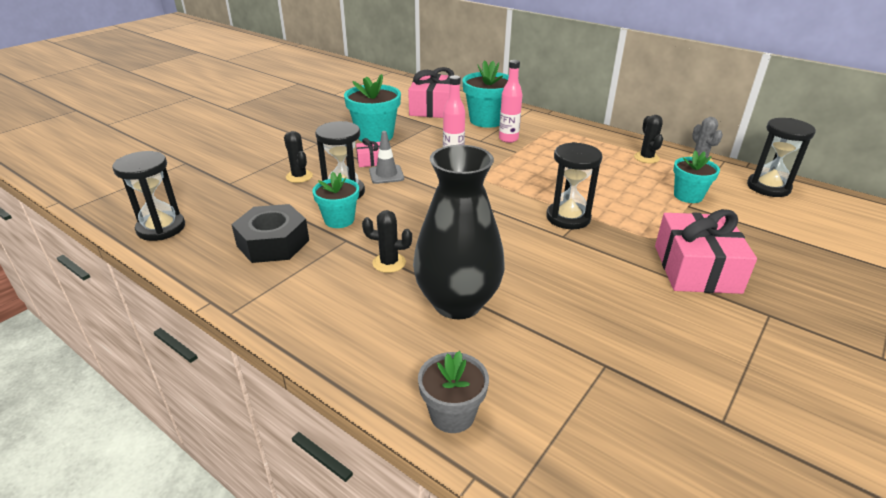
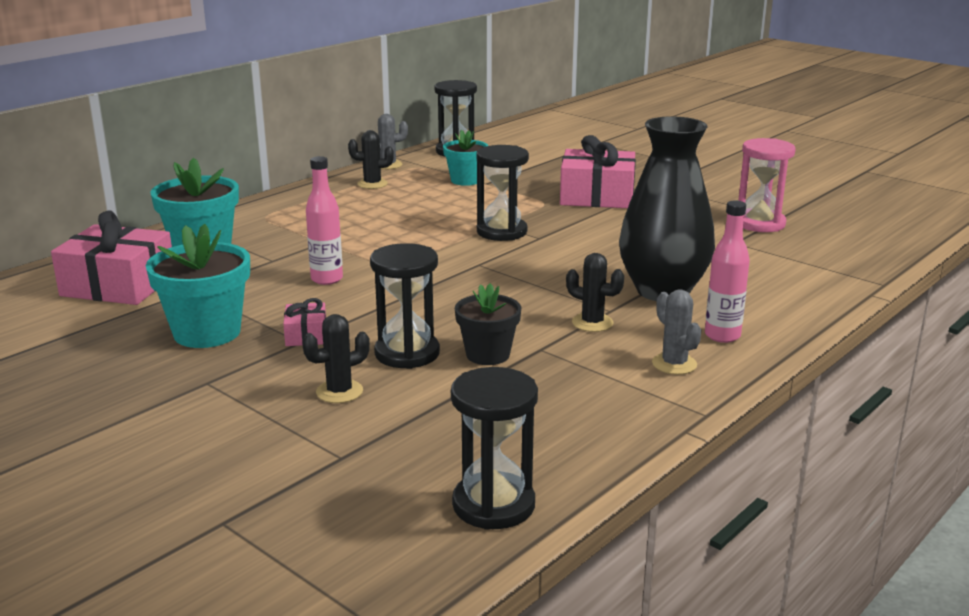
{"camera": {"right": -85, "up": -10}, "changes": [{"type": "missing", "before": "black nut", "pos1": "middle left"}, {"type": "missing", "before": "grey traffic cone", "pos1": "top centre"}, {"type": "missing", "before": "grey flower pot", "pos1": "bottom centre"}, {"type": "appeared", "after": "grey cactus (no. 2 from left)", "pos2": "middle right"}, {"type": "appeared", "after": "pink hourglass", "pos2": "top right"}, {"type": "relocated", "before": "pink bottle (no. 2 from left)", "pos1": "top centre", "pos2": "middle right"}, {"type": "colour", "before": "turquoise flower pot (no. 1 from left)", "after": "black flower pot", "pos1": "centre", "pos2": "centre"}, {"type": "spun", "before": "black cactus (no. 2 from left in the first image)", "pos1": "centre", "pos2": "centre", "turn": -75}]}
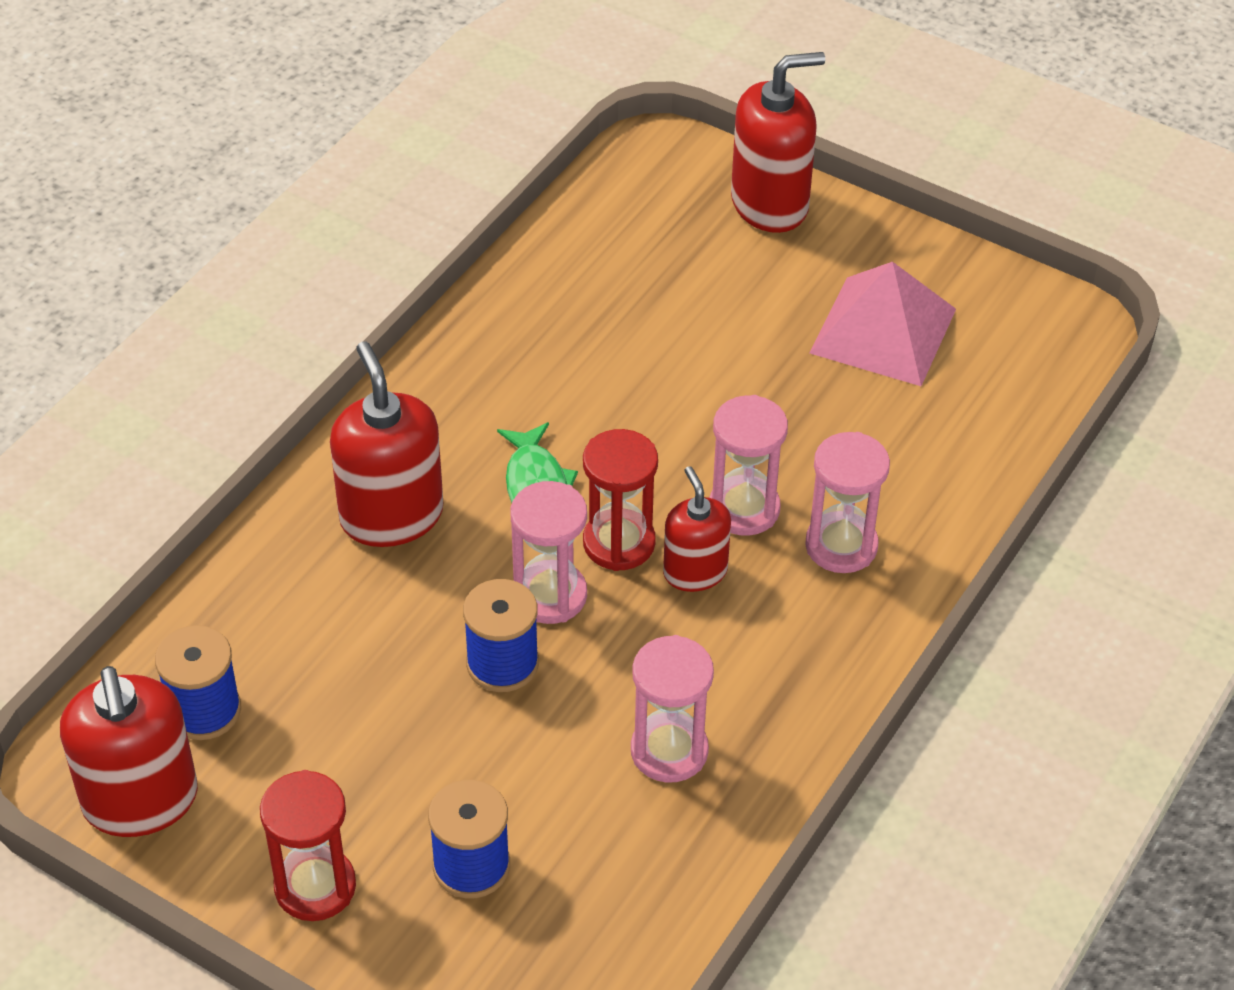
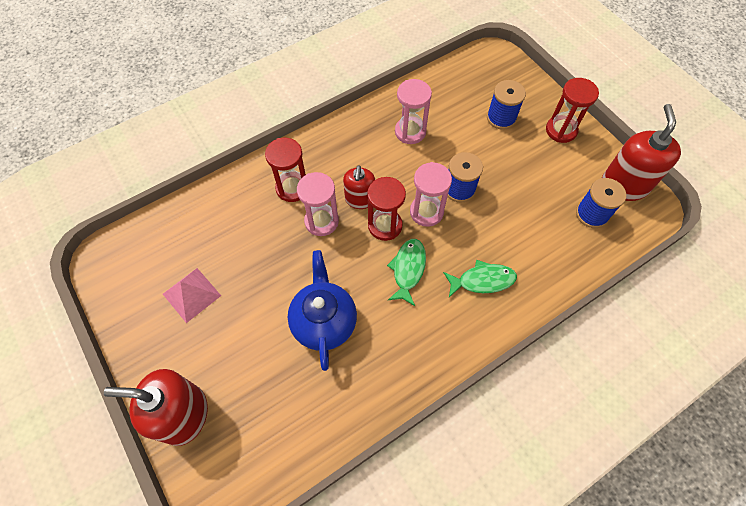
{"camera": {"right": -155, "up": 15}, "changes": [{"type": "appeared", "after": "blue teapot", "pos2": "centre"}, {"type": "exchanged", "before": "red soap dispenser (no. 2 from left)", "after": "green fish (no. 2 from left)", "pos1": "middle left", "pos2": "centre"}, {"type": "colour", "before": "pink hourglass (no. 4 from left)", "after": "red hourglass (no. 1 from left)", "pos1": "middle right", "pos2": "centre"}, {"type": "size", "before": "pink pyramid", "pos1": "top right", "pos2": "middle left", "scale": 0.66}]}
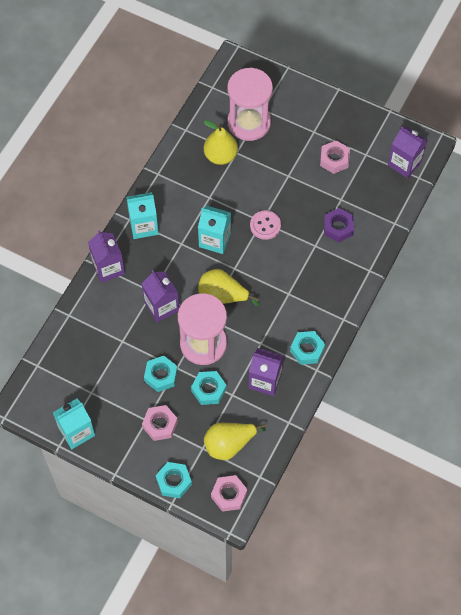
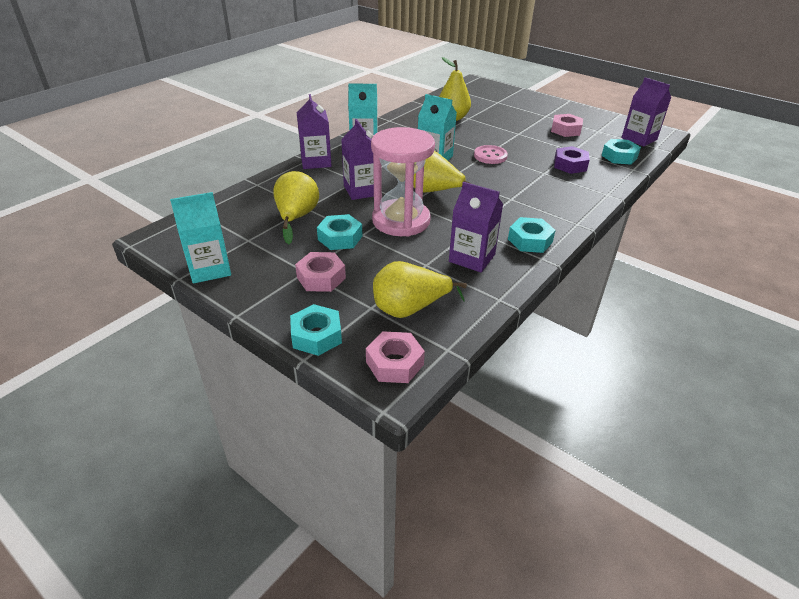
{"camera": {"right": 10, "up": -25}, "changes": [{"type": "missing", "before": "pink hourglass (no. 2 from left)", "pos1": "top centre"}, {"type": "appeared", "after": "yellow pear (no. 1 from left)", "pos2": "centre"}, {"type": "relocated", "before": "turquoise nut (no. 3 from left in the first image)", "after": "turquoise nut (no. 4 from left)", "pos1": "centre", "pos2": "top right"}]}
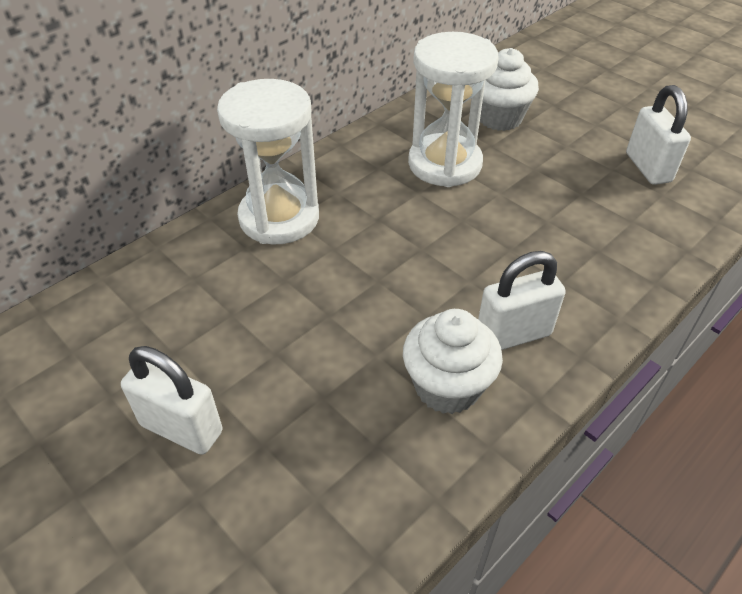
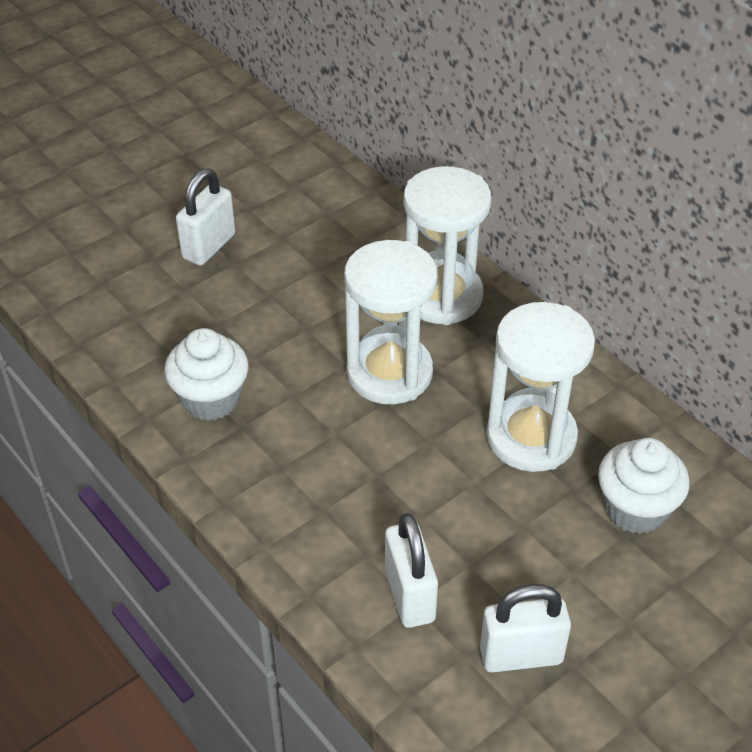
{"camera": {"right": 95, "up": 0}, "changes": [{"type": "appeared", "after": "white hourglass (no. 1 from left)", "pos2": "centre"}, {"type": "relocated", "before": "white padlock (no. 2 from left)", "pos1": "middle right", "pos2": "bottom centre"}]}
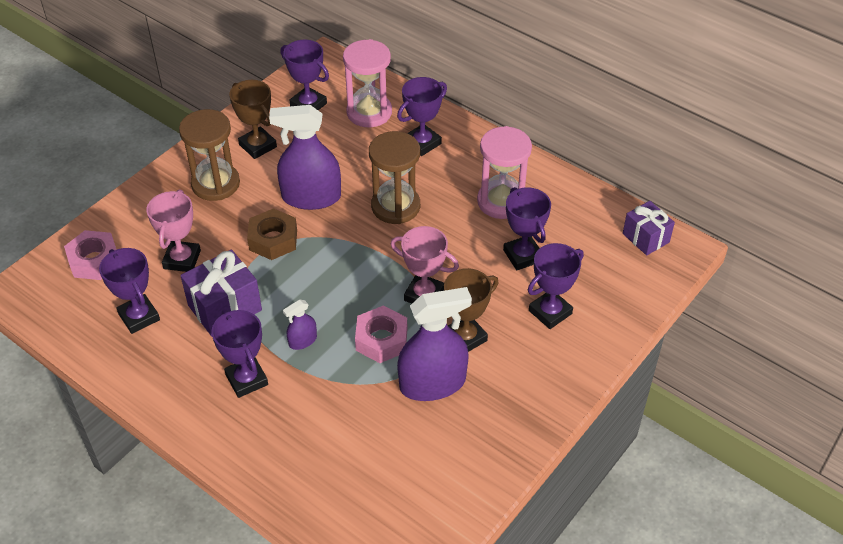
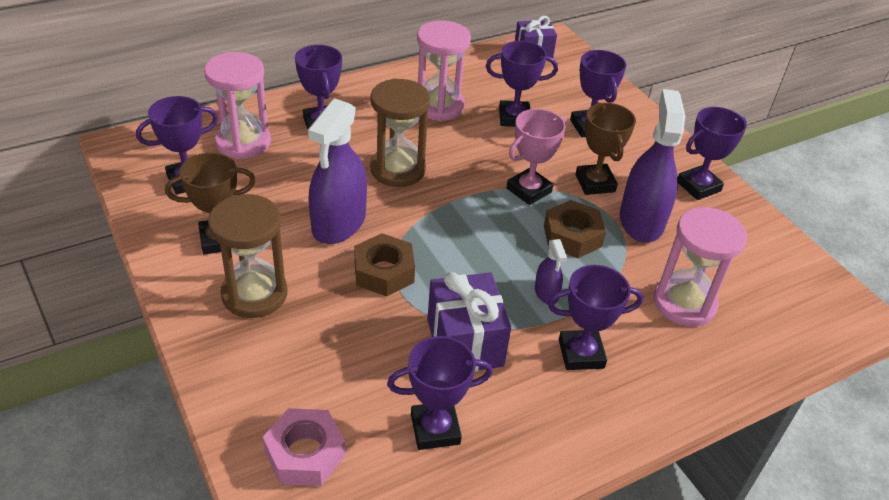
{"camera": {"right": -70, "up": -5}, "changes": [{"type": "missing", "before": "pink trophy (no. 1 from left)", "pos1": "middle left"}, {"type": "appeared", "after": "pink hourglass (no. 3 from left)", "pos2": "middle right"}, {"type": "appeared", "after": "purple trophy (no. 7 from left)", "pos2": "top right"}, {"type": "colour", "before": "pink nut (no. 2 from left)", "after": "brown nut (no. 2 from left)", "pos1": "centre", "pos2": "centre"}]}
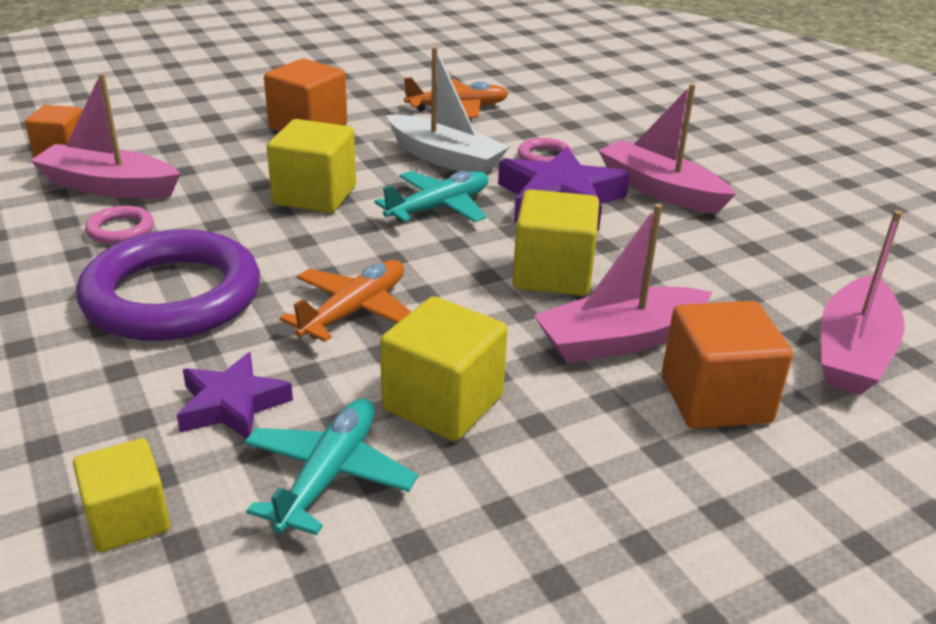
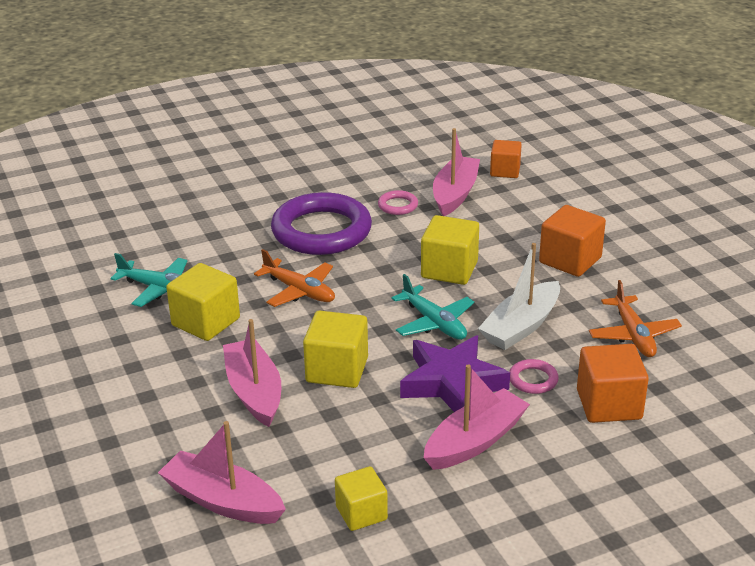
{"camera": {"right": 95, "up": 0}, "changes": [{"type": "missing", "before": "purple star (no. 1 from left)", "pos1": "middle left"}, {"type": "relocated", "before": "yellow cube (no. 1 from left in the first image)", "after": "yellow cube (no. 3 from left)", "pos1": "bottom left", "pos2": "bottom centre"}, {"type": "relocated", "before": "orange cube (no. 3 from left)", "pos1": "middle right", "pos2": "bottom right"}]}
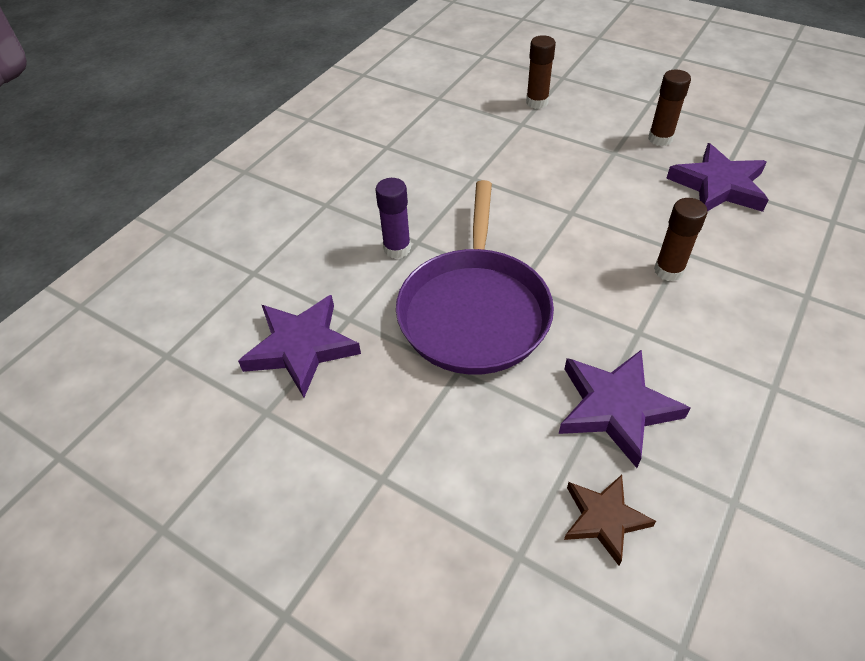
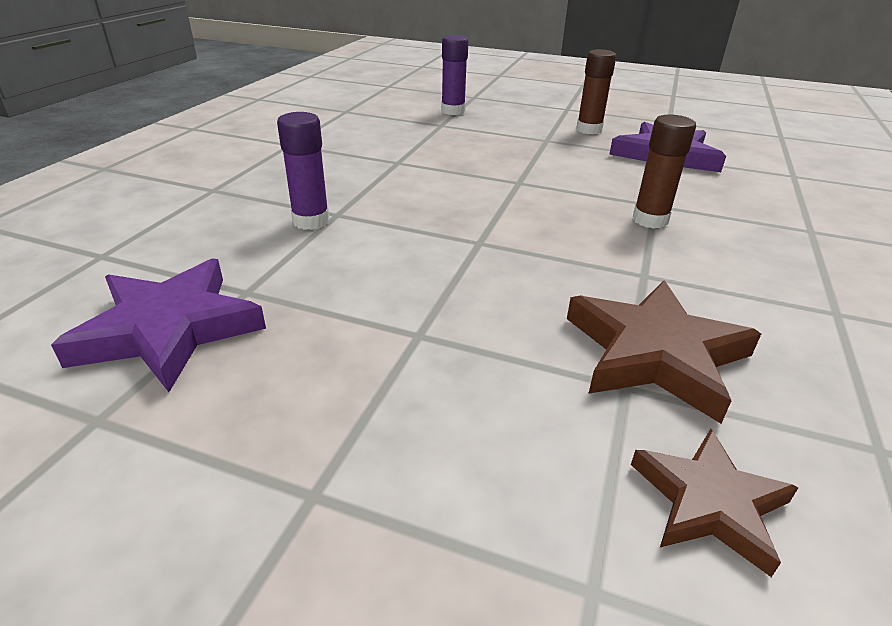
{"camera": {"right": -15, "up": -15}, "changes": [{"type": "missing", "before": "purple pan", "pos1": "centre"}, {"type": "colour", "before": "brown glue stick (no. 1 from left)", "after": "purple glue stick (no. 2 from left)", "pos1": "top centre", "pos2": "top centre"}, {"type": "colour", "before": "purple star (no. 2 from left)", "after": "brown star (no. 1 from left)", "pos1": "middle right", "pos2": "middle right"}]}
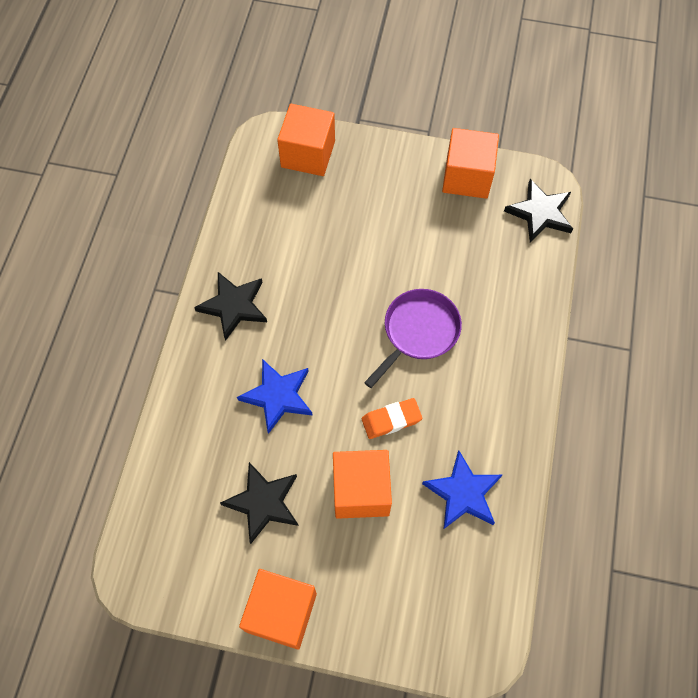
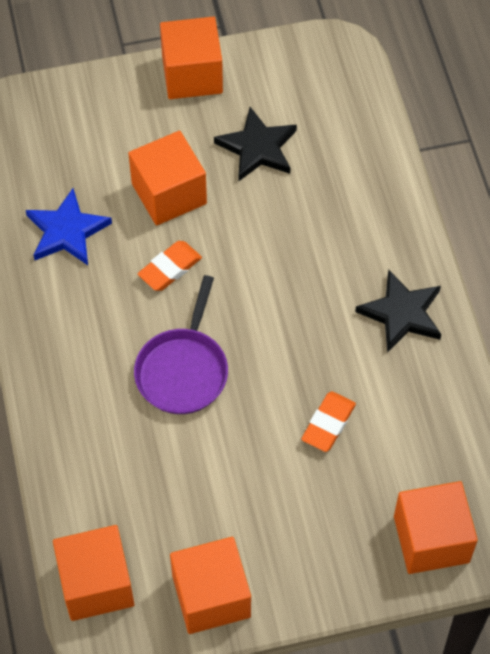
{"camera": {"right": 155, "up": -5}, "changes": [{"type": "missing", "before": "blue star (no. 1 from left)", "pos1": "centre"}, {"type": "appeared", "after": "orange eraser (no. 2 from left)", "pos2": "middle right"}, {"type": "exchanged", "before": "black star (no. 3 from left)", "after": "orange cube (no. 1 from left)", "pos1": "top right", "pos2": "bottom left"}]}
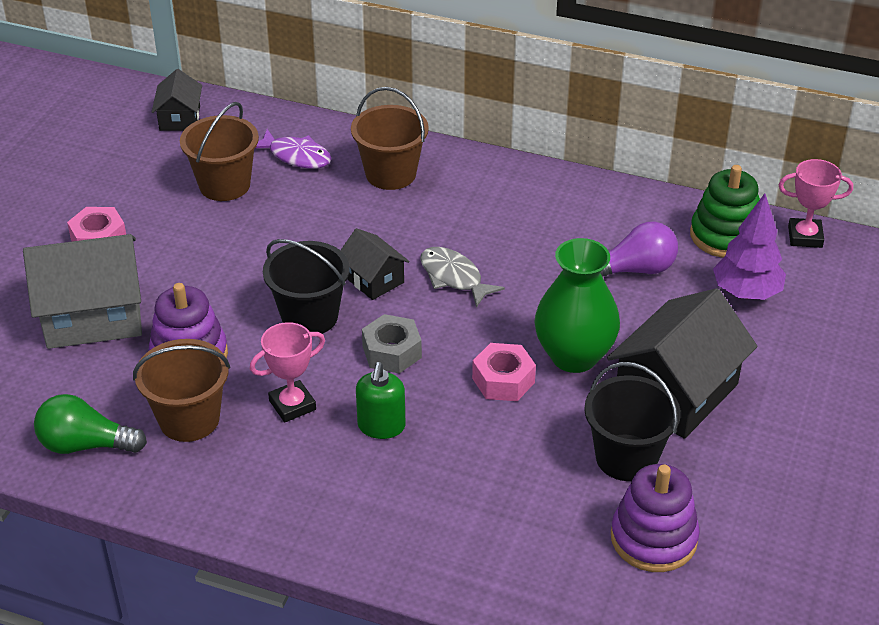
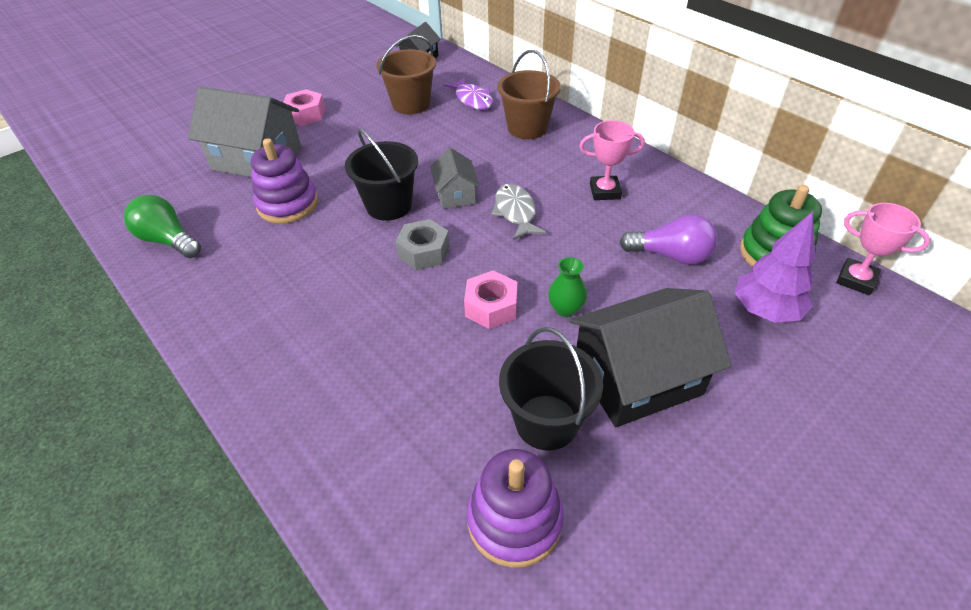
{"camera": {"right": 30, "up": 5}, "changes": [{"type": "missing", "before": "brown bucket (no. 1 from left)", "pos1": "middle left"}, {"type": "missing", "before": "green soap dispenser", "pos1": "centre"}, {"type": "relocated", "before": "pink trophy (no. 1 from left)", "pos1": "middle left", "pos2": "top centre"}, {"type": "colour", "before": "black house (no. 2 from left)", "after": "grey house (no. 2 from left)", "pos1": "centre", "pos2": "top centre"}, {"type": "size", "before": "green vase", "pos1": "centre", "pos2": "centre", "scale": 0.48}]}
